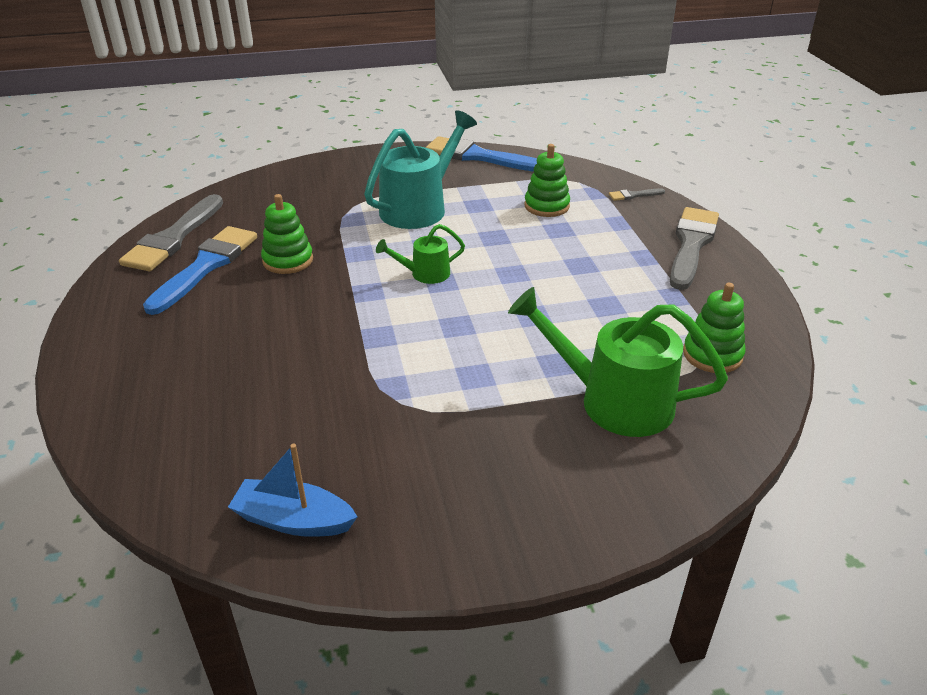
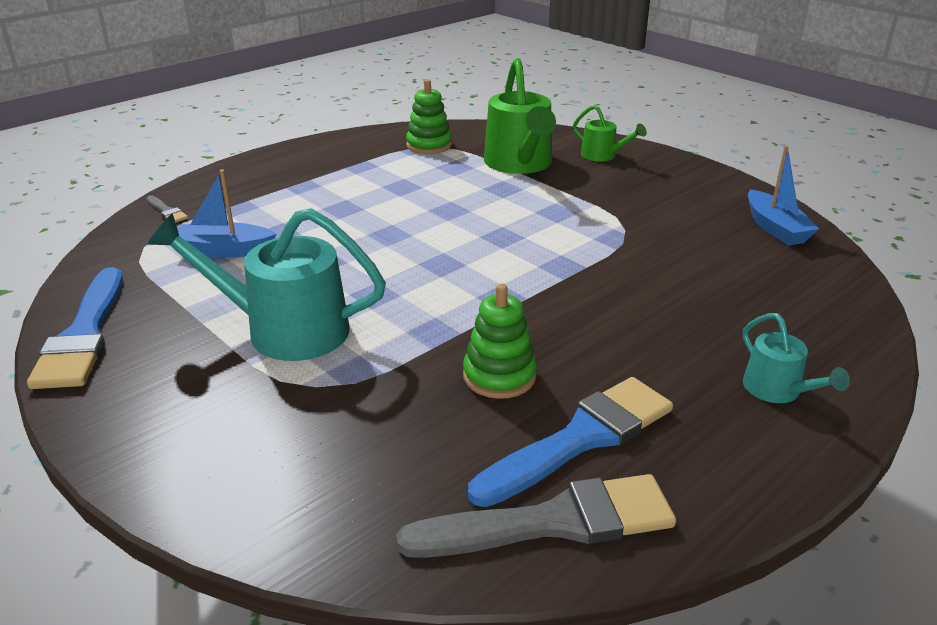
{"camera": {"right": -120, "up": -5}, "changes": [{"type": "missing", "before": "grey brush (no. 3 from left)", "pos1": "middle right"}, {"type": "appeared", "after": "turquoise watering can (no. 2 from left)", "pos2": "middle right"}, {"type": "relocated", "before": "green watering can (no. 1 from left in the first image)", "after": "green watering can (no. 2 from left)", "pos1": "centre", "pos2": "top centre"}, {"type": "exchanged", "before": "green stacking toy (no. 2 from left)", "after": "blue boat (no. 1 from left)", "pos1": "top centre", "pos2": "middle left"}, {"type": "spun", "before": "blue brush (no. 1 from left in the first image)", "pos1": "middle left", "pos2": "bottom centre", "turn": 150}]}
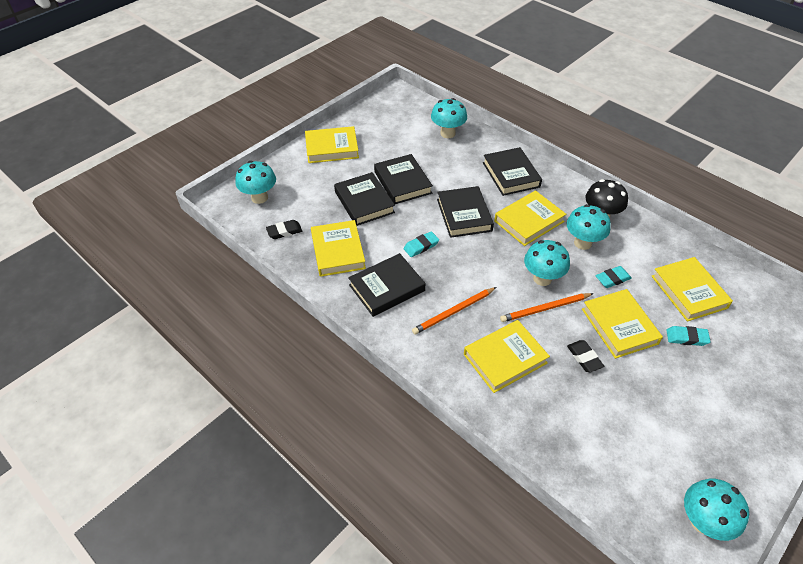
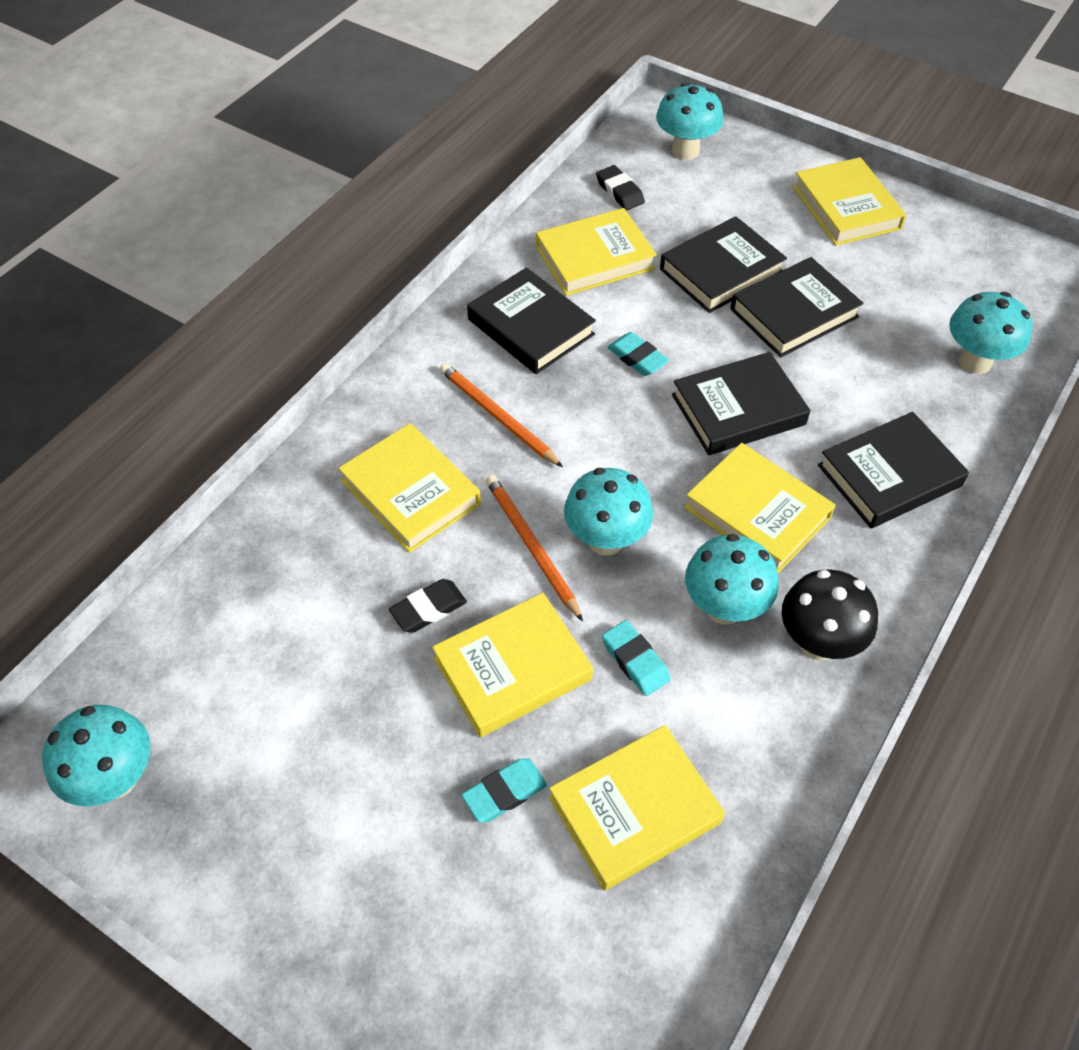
{"camera": {"right": 80, "up": 5}, "changes": [{"type": "spun", "before": "turquoise eraser (no. 3 from left in the first image)", "pos1": "middle right", "pos2": "bottom centre", "turn": 60}]}
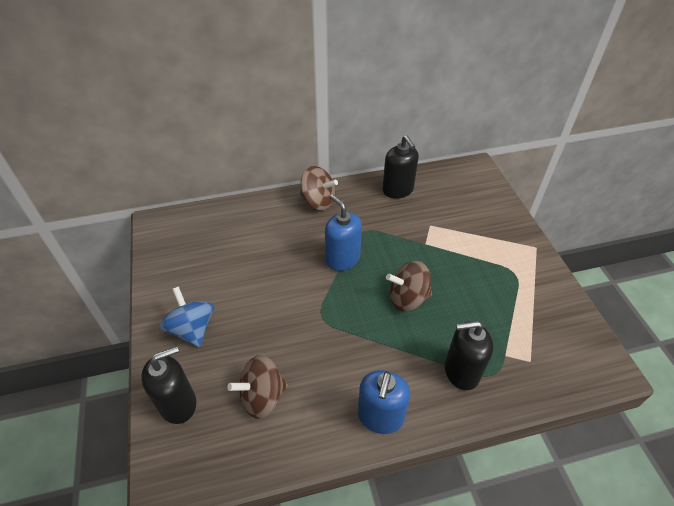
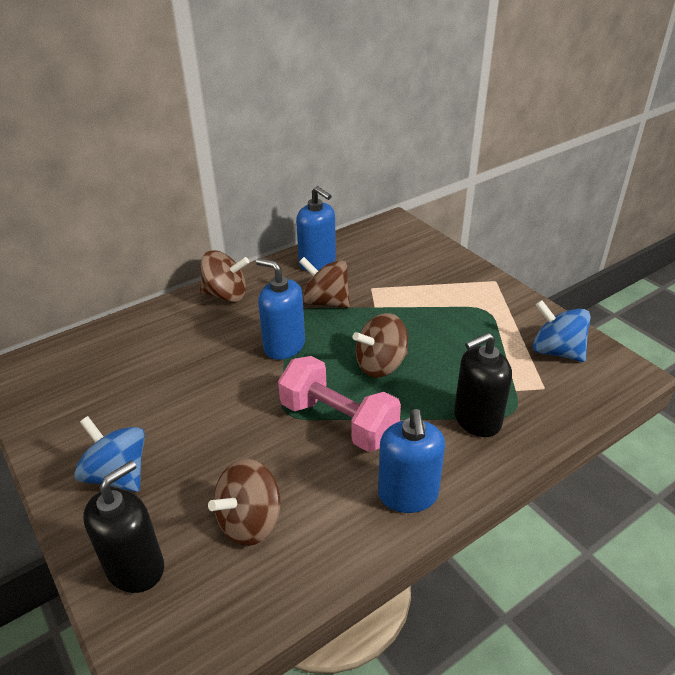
{"camera": {"right": -20, "up": -10}, "changes": [{"type": "appeared", "after": "pink dumbbell", "pos2": "centre"}, {"type": "appeared", "after": "brown spinning top (no. 3 from left)", "pos2": "centre"}, {"type": "appeared", "after": "blue spinning top (no. 2 from left)", "pos2": "middle right"}, {"type": "colour", "before": "black soap dispenser (no. 2 from left)", "after": "blue soap dispenser (no. 2 from left)", "pos1": "top centre", "pos2": "centre"}]}
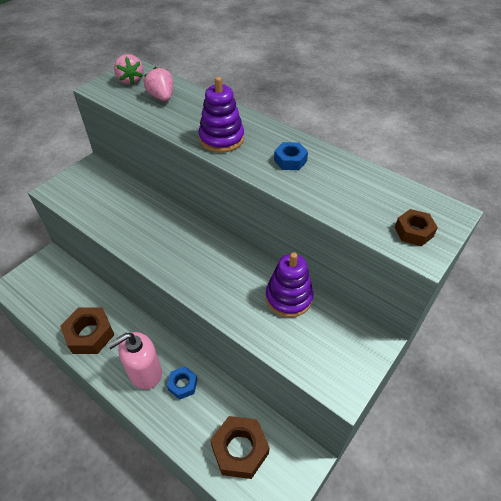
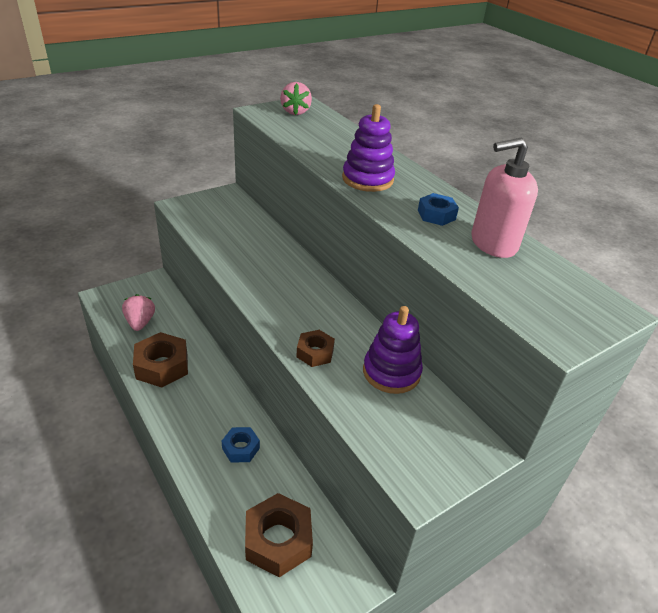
{"camera": {"right": 15, "up": -10}, "changes": [{"type": "relocated", "before": "pink soap dispenser", "pos1": "bottom left", "pos2": "top right"}, {"type": "relocated", "before": "pink strawberry (no. 2 from left in the first image)", "after": "pink strawberry (no. 1 from left)", "pos1": "top left", "pos2": "middle left"}, {"type": "relocated", "before": "brown nut (no. 3 from left)", "pos1": "middle right", "pos2": "centre"}]}
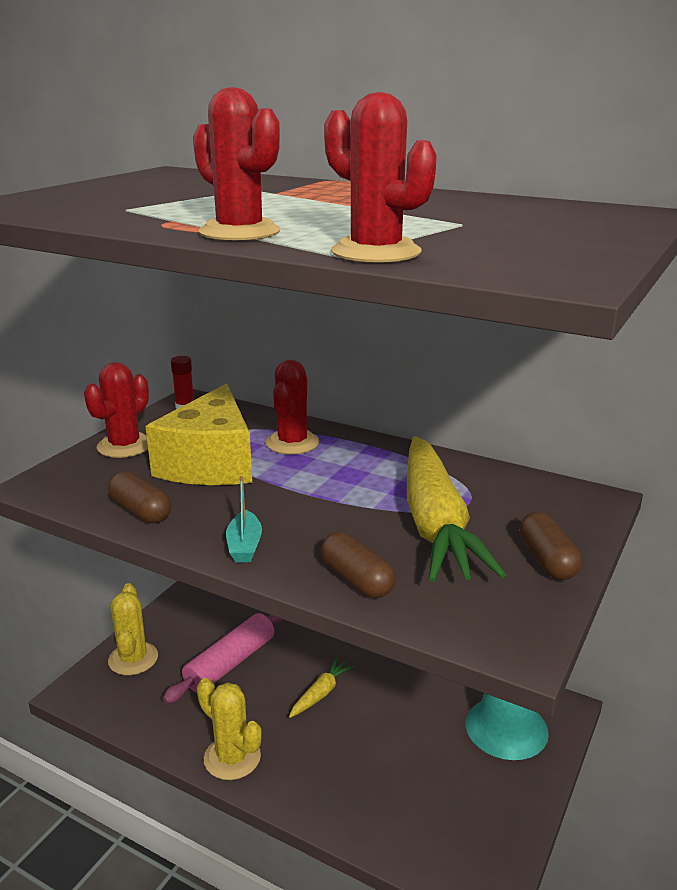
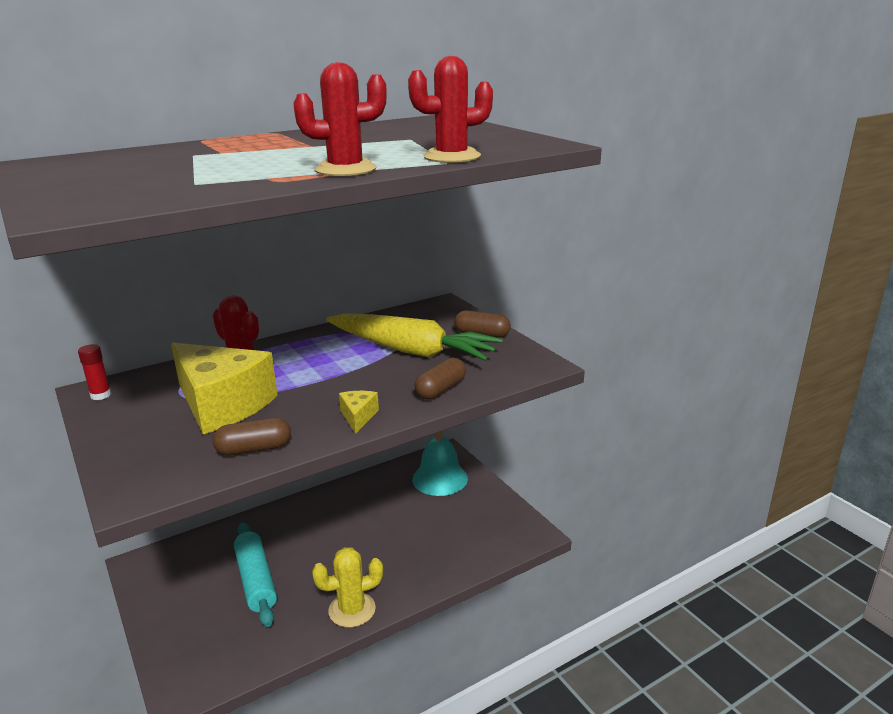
{"camera": {"right": -60, "up": 0}, "changes": [{"type": "missing", "before": "red cactus (no. 1 from left)", "pos1": "middle left"}, {"type": "missing", "before": "yellow cactus (no. 1 from left)", "pos1": "bottom left"}, {"type": "missing", "before": "yellow carrot (no. 1 from left)", "pos1": "bottom centre"}, {"type": "exchanged", "before": "turquoise boat", "after": "yellow cheese (no. 2 from left)", "pos1": "centre", "pos2": "centre"}, {"type": "colour", "before": "pink rolling pin", "after": "turquoise rolling pin", "pos1": "bottom left", "pos2": "bottom left"}, {"type": "spun", "before": "brown capsule (no. 2 from left)", "pos1": "centre", "pos2": "centre", "turn": -45}]}
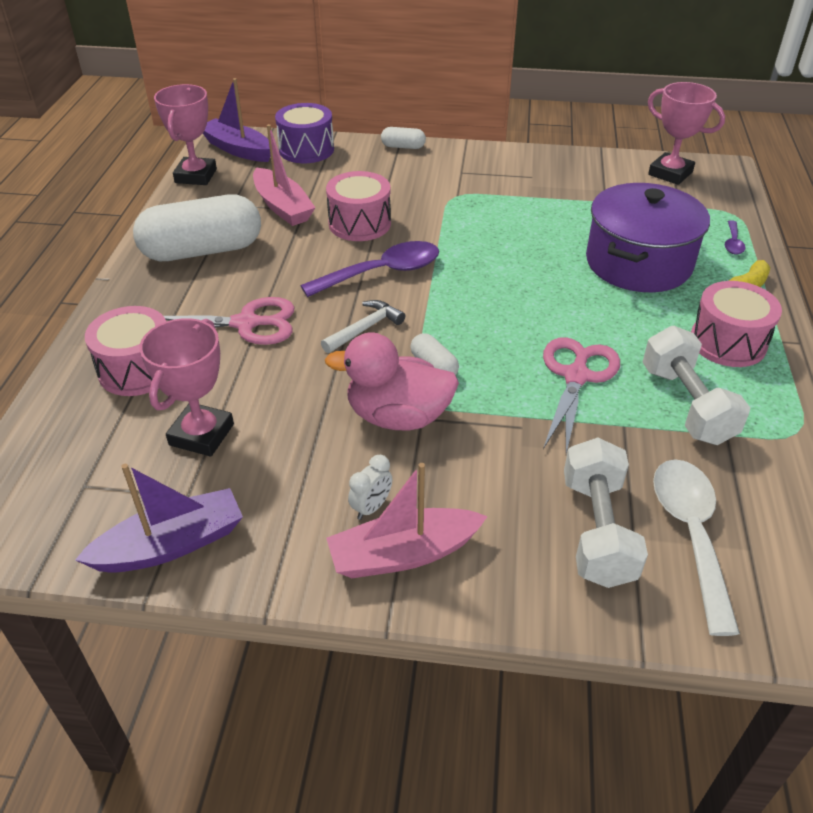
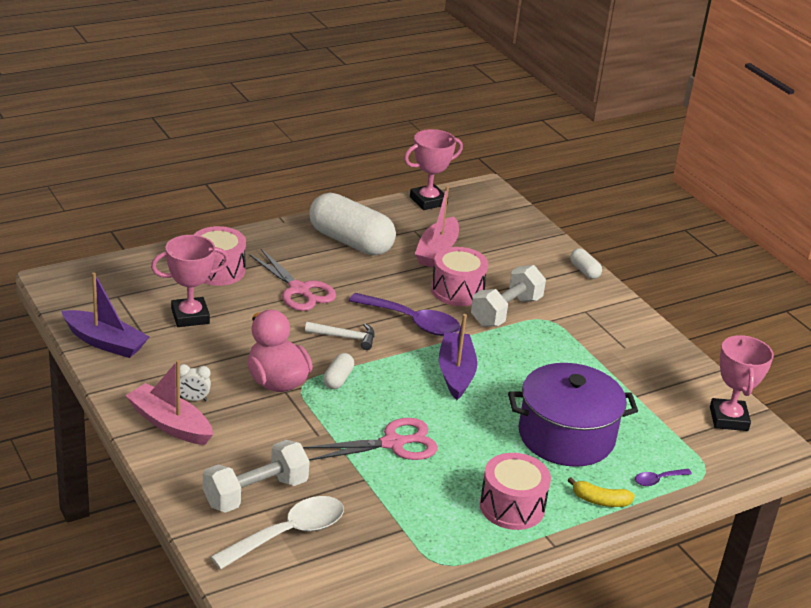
{"camera": {"right": 50, "up": -10}, "changes": [{"type": "missing", "before": "purple drum", "pos1": "top centre"}, {"type": "relocated", "before": "purple boat (no. 2 from left)", "pos1": "top left", "pos2": "centre"}, {"type": "relocated", "before": "white dumbbell (no. 2 from left)", "pos1": "middle right", "pos2": "centre"}]}
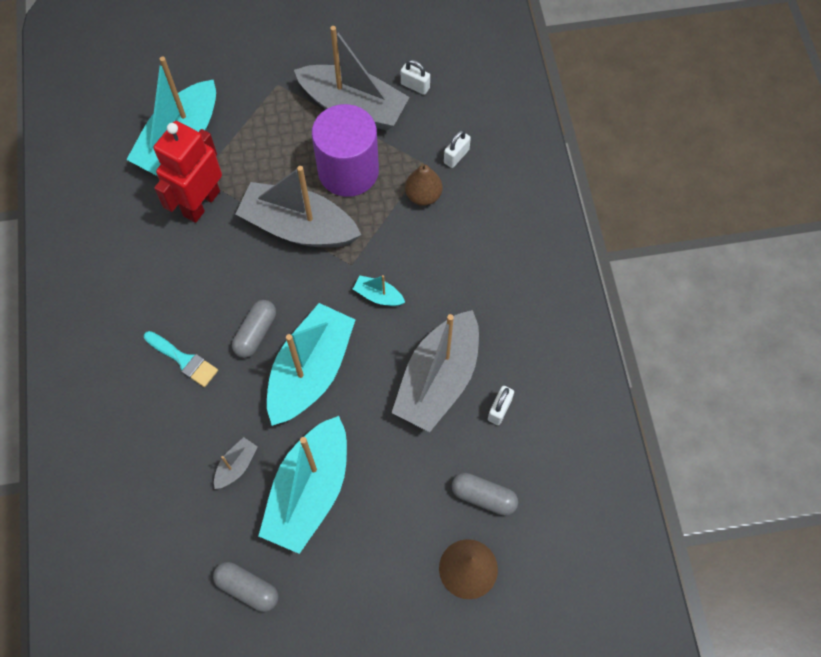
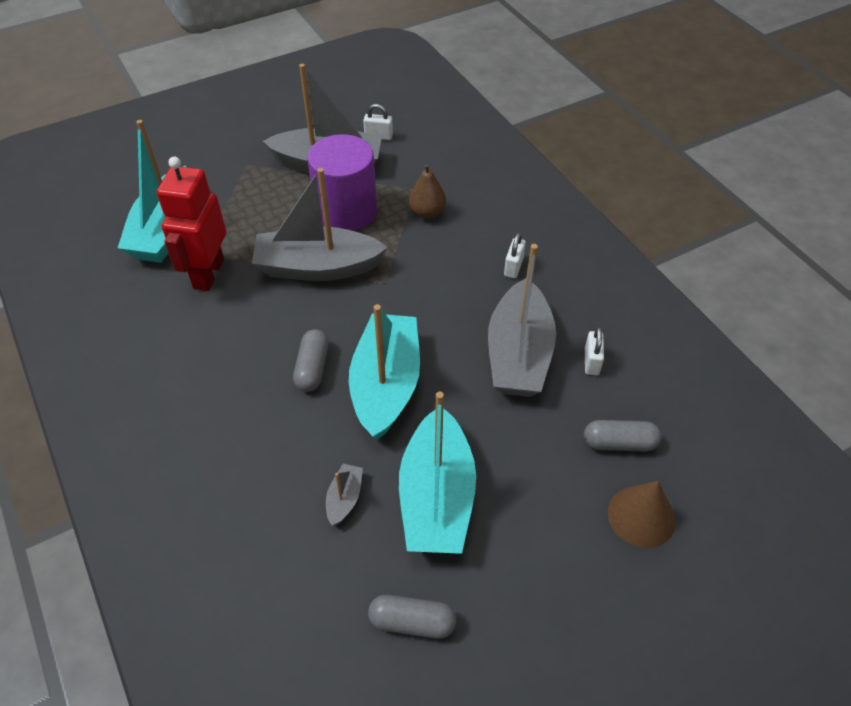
{"camera": {"right": -20, "up": -15}, "changes": [{"type": "missing", "before": "turquoise brush", "pos1": "middle left"}, {"type": "missing", "before": "turquoise boat (no. 4 from left)", "pos1": "centre"}, {"type": "relocated", "before": "white padlock (no. 2 from left)", "pos1": "top centre", "pos2": "centre"}]}
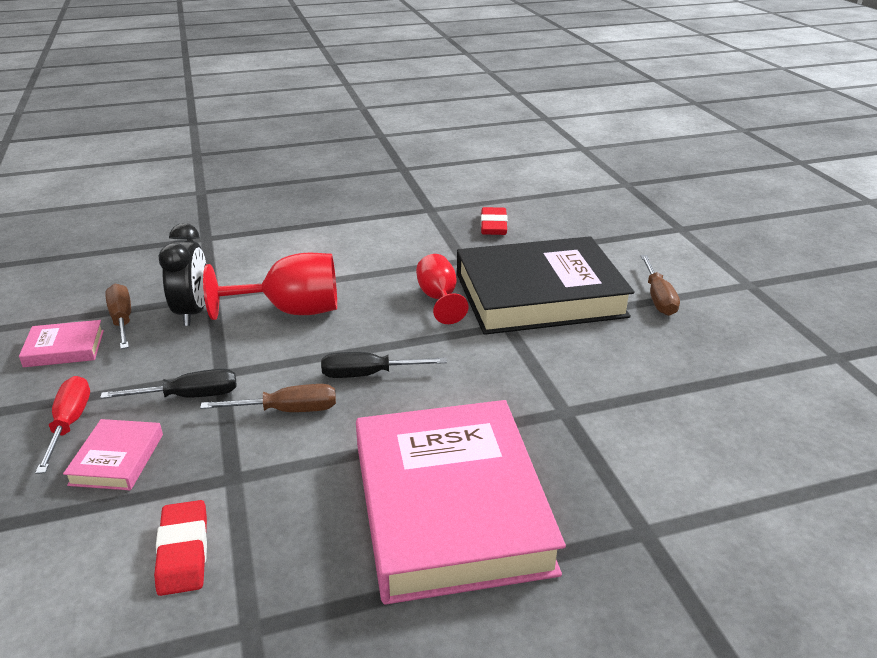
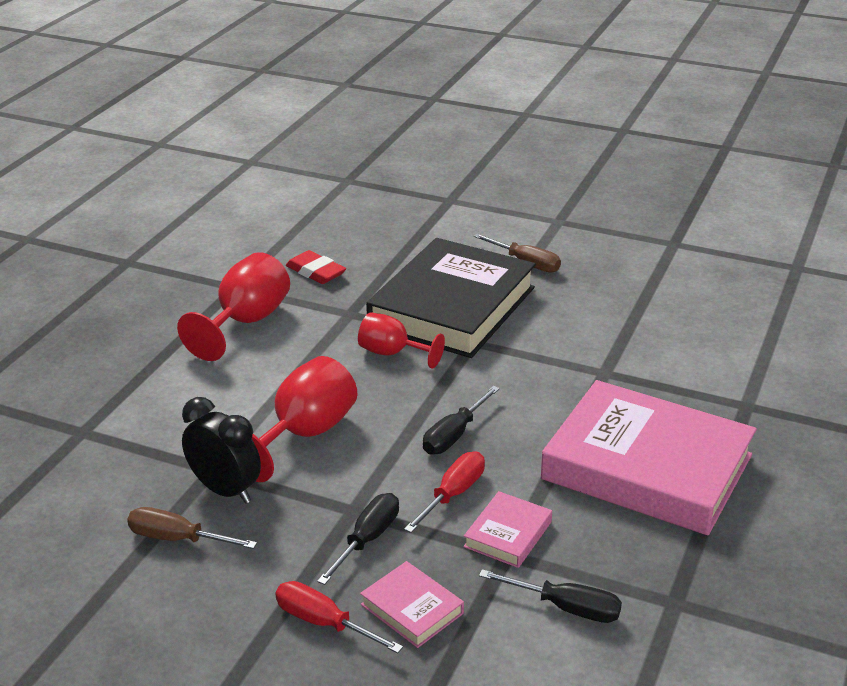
{"camera": {"right": -50, "up": 0}, "changes": [{"type": "appeared", "after": "red goblet (no. 1 from left)", "pos2": "middle left"}, {"type": "relocated", "before": "pink book (no. 1 from left in the first image)", "after": "pink book (no. 2 from left)", "pos1": "middle left", "pos2": "bottom centre"}, {"type": "exchanged", "before": "red eraser (no. 1 from left)", "after": "black screwdriver (no. 3 from left)", "pos1": "bottom left", "pos2": "bottom centre"}, {"type": "colour", "before": "brown screwdriver (no. 2 from left)", "after": "red screwdriver (no. 2 from left)", "pos1": "middle left", "pos2": "bottom centre"}]}
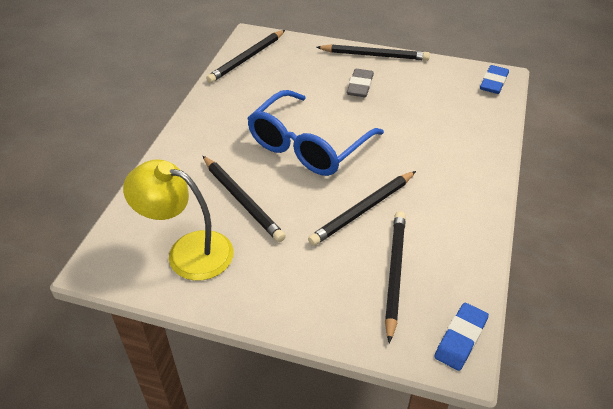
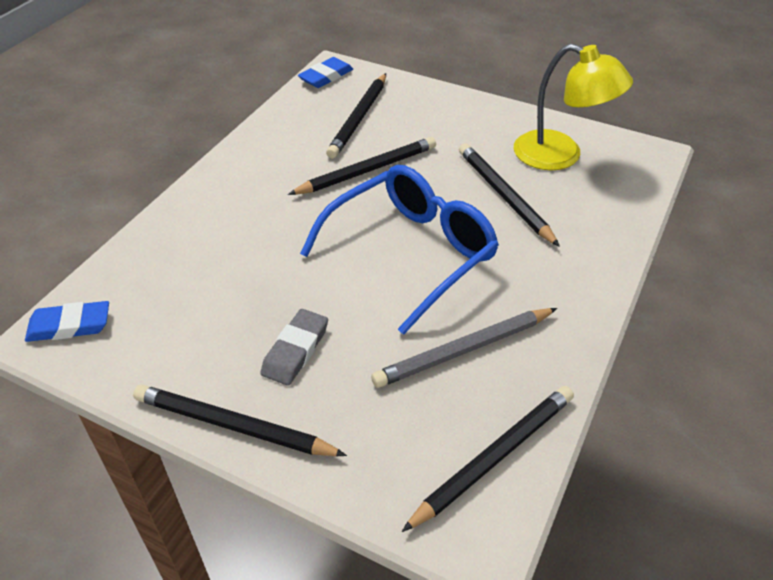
{"camera": {"right": -170, "up": 0}, "changes": [{"type": "appeared", "after": "grey pencil", "pos2": "centre"}, {"type": "spun", "before": "blue eraser (no. 2 from left in the first image)", "pos1": "top right", "pos2": "middle left", "turn": 45}]}
